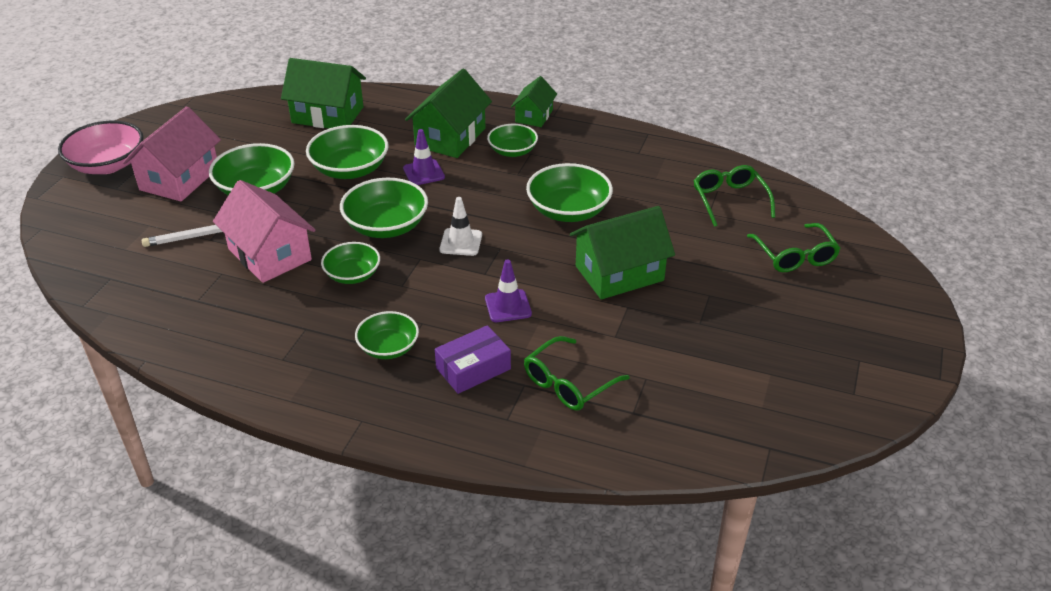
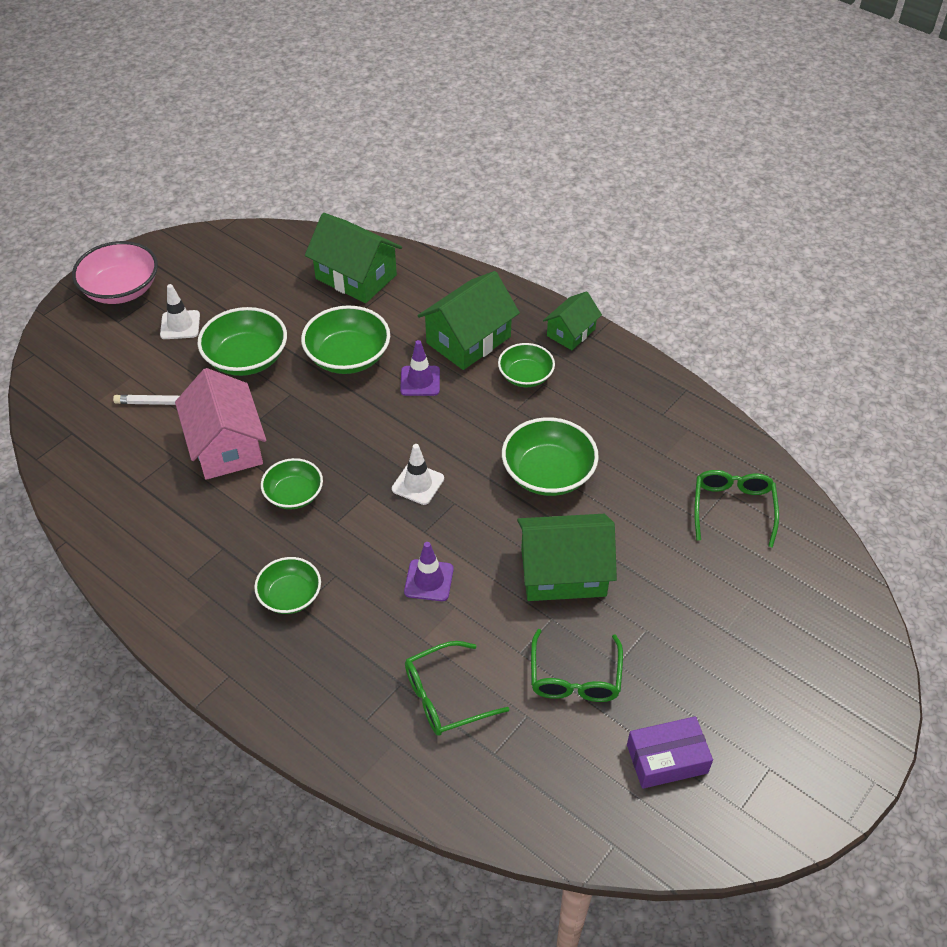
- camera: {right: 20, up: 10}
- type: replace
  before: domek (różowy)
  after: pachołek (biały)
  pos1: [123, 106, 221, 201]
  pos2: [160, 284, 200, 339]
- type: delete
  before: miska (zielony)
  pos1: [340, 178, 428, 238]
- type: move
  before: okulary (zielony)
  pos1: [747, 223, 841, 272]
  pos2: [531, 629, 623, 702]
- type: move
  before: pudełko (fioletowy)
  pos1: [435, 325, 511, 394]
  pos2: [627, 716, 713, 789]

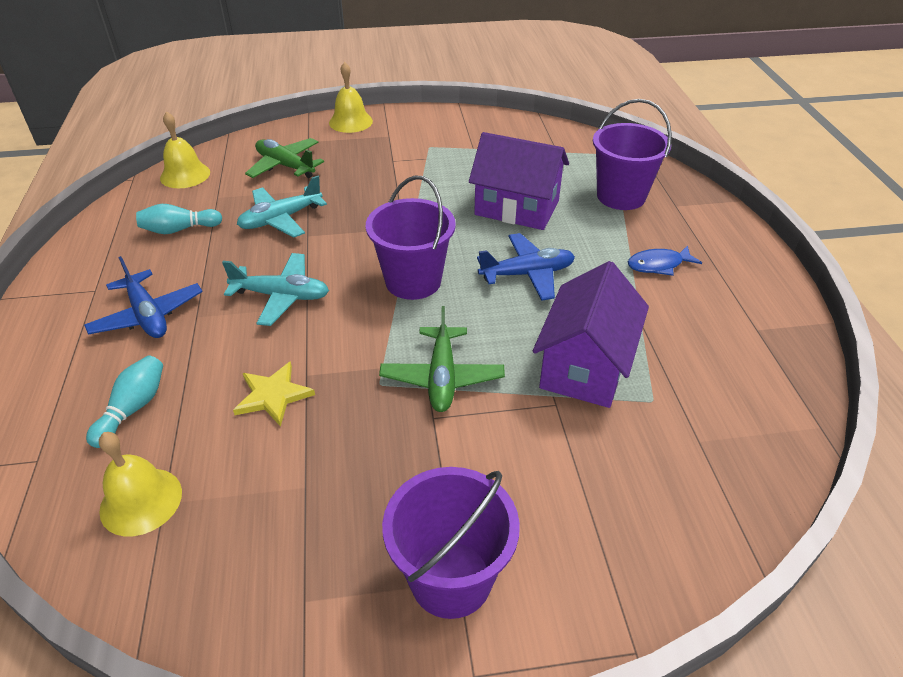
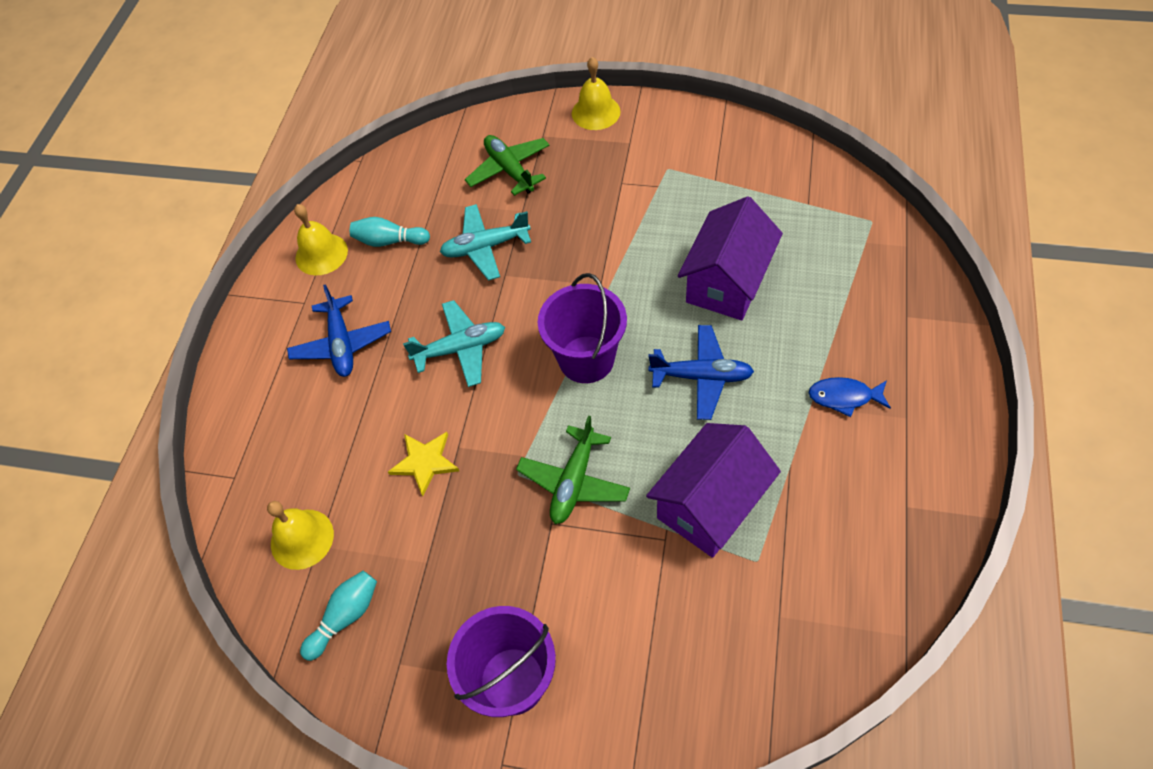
- camera: {right: 25, up: 15}
- type: delete
  before: wiadro (fioletowy)
  pos1: [593, 99, 672, 210]
- type: move
  before: dzwonek (żółty)
  pos1: [160, 111, 210, 188]
  pos2: [294, 204, 348, 276]
- type: rotate
  before: domek (fioletowy)
  pos1: [469, 132, 569, 230]
  pos2: [678, 196, 783, 320]
  turn: 75
- type: rotate
  before: samolot (turkusowy)
  pos1: [222, 253, 329, 326]
  pos2: [403, 300, 505, 387]
  turn: -45
- type: move
  before: kręgiel (turkusowy)
  pos1: [86, 355, 163, 448]
  pos2: [300, 571, 377, 661]

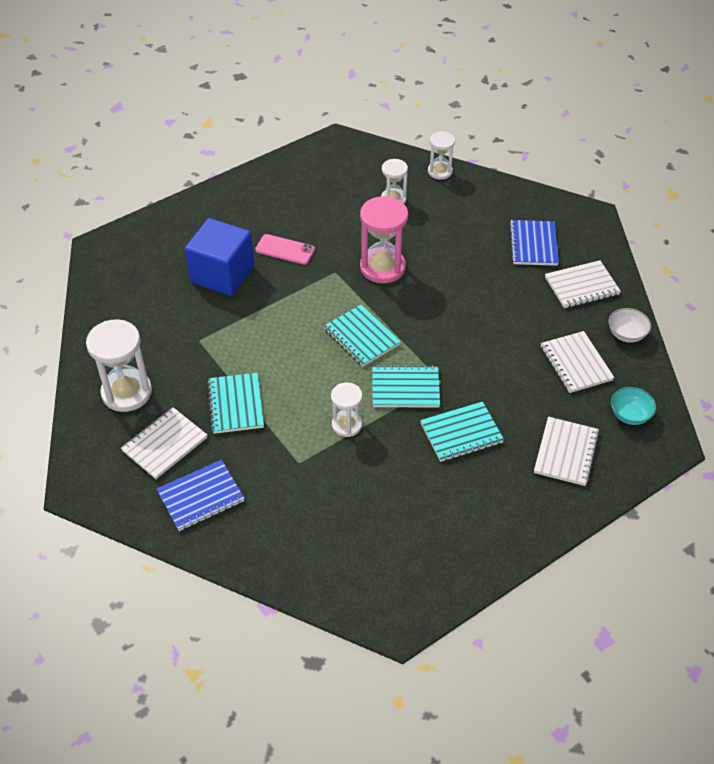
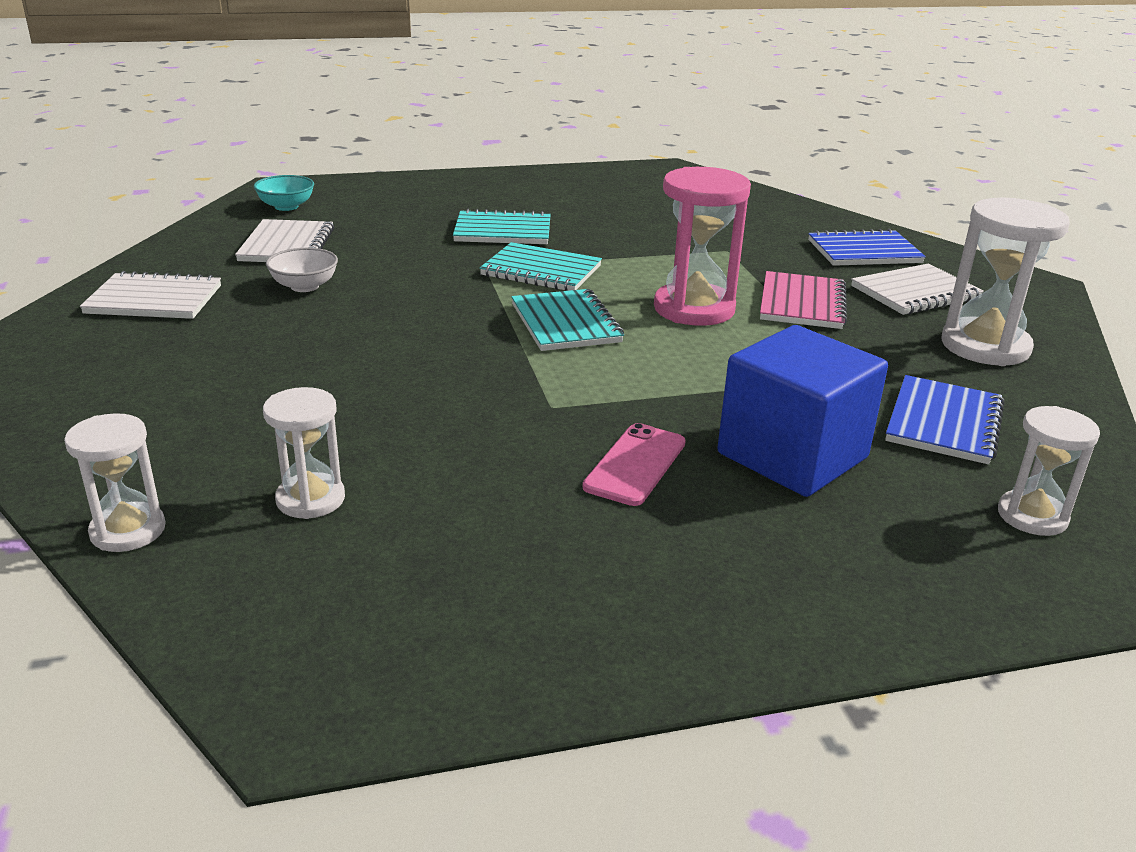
- camera: {right: -160, up: -20}
- type: move
  before: klepsydra (różowy)
  pos1: [360, 196, 408, 283]
  pos2: [654, 167, 751, 326]
- type: move
  before: zeszyt (niebieski)
  pos1: [509, 220, 559, 266]
  pos2: [885, 375, 1005, 464]
- type: rotate
  before: telefon (różowy)
  pos1: [255, 234, 315, 265]
  pos2: [583, 423, 686, 506]
  turn: 75
- type: move
  before: miska (biały)
  pos1: [609, 308, 651, 343]
  pos2: [266, 248, 338, 292]
- type: recolor
  before: zeszyt (turkusowy)
  after: zeszyt (różowy)
  pos1: [207, 373, 264, 434]
  pos2: [760, 271, 847, 329]
- type: move
  before: klepsydra (biały)
  pos1: [331, 382, 362, 437]
  pos2: [998, 406, 1100, 536]
- type: delete
  before: zeszyt (biały)
  pos1: [534, 417, 600, 486]

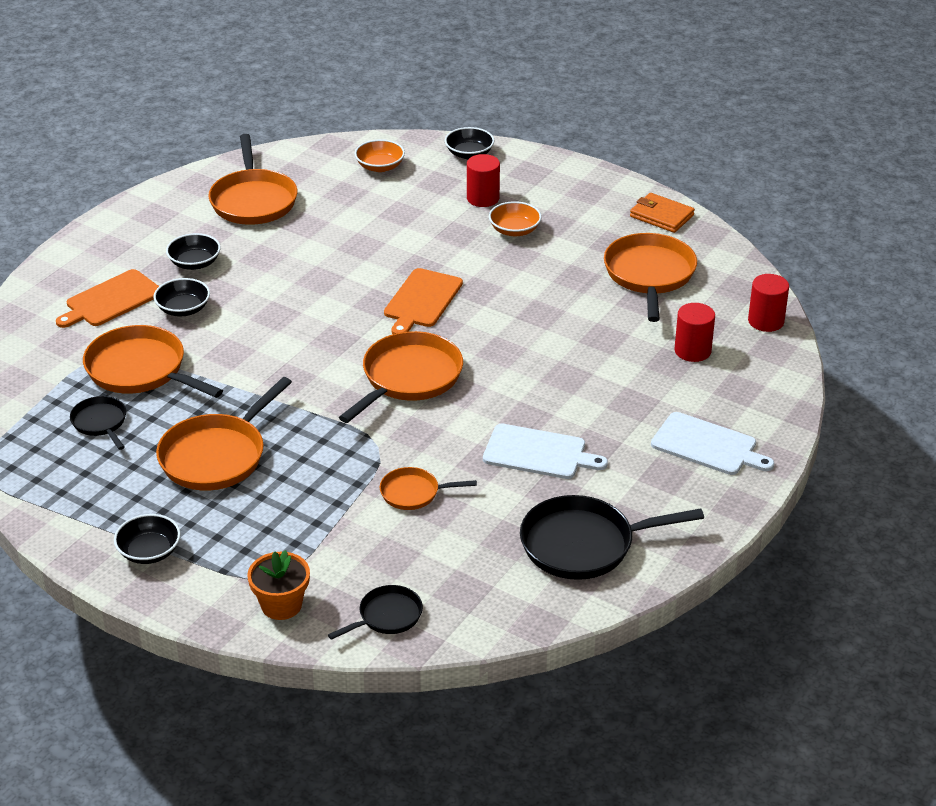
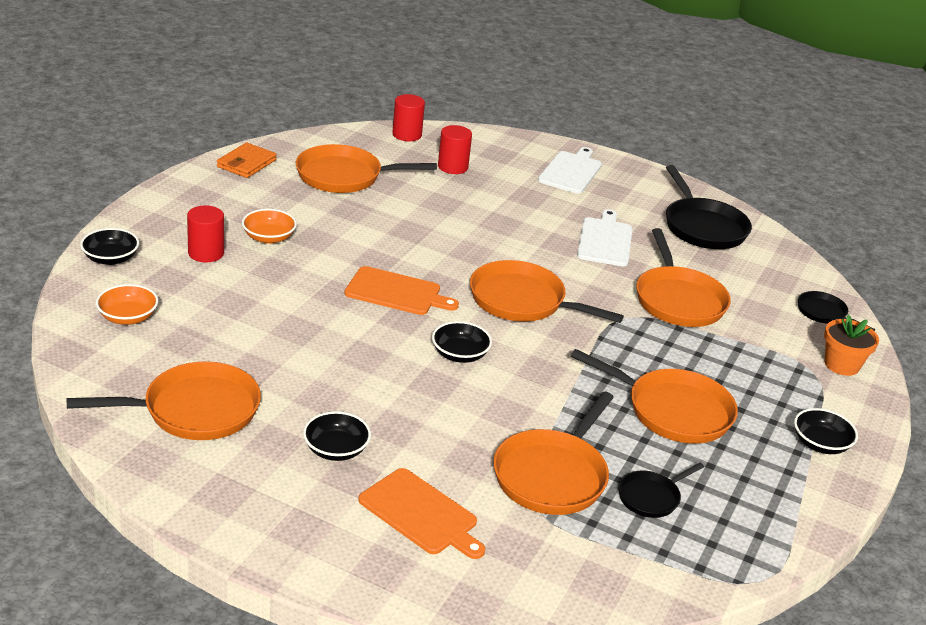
- camera: {right: -100, up: -5}
- type: move
  before: miska (czarny)
  pos1: [154, 278, 210, 316]
  pos2: [432, 321, 492, 363]
- type: resize
  before: patelnia (pomarańczowy)
  pos1: [380, 467, 477, 510]
  pos2: [636, 228, 731, 327]
  scale: 1.85

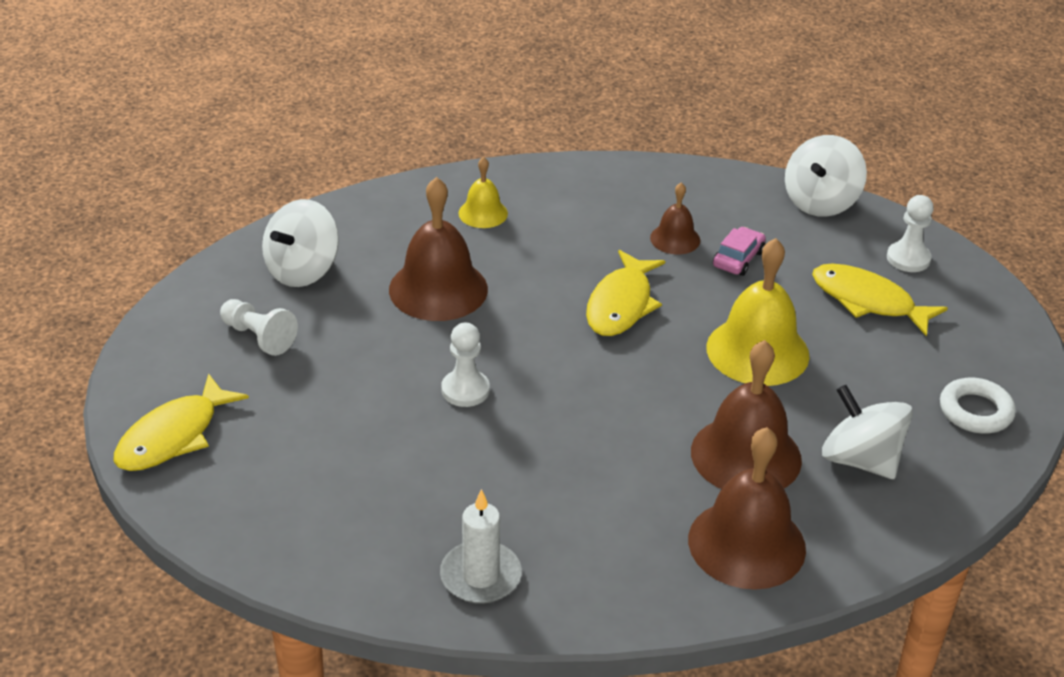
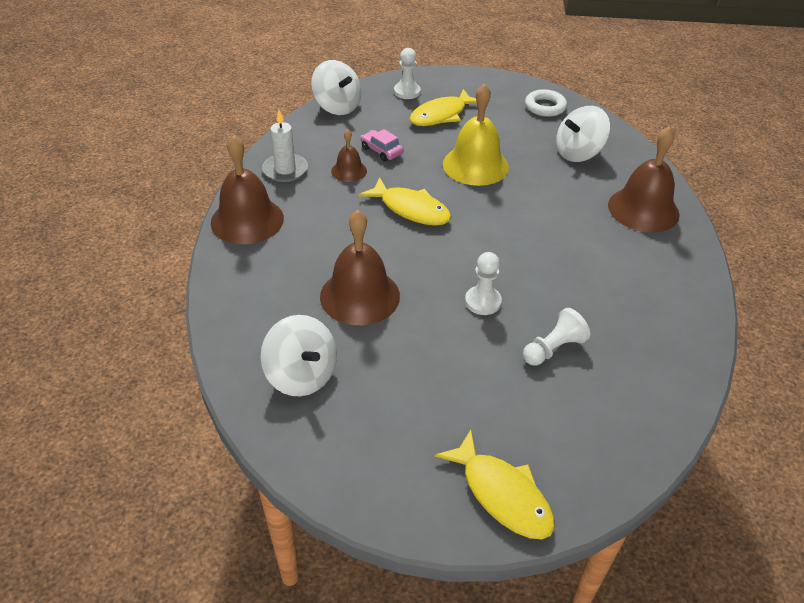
- camera: {right: -75, up: 5}
- type: delete
  before: dzwonek (żółty)
  pos1: [458, 157, 508, 228]
- type: move
  before: pionek (biały)
  pos1: [220, 299, 298, 356]
  pos2: [523, 308, 590, 366]
- type: move
  before: dzwonek (brązowy)
  pos1: [691, 340, 802, 489]
  pos2: [211, 135, 284, 244]
- type: move
  before: świeca (biały)
  pos1: [440, 489, 522, 604]
  pos2: [262, 110, 308, 182]

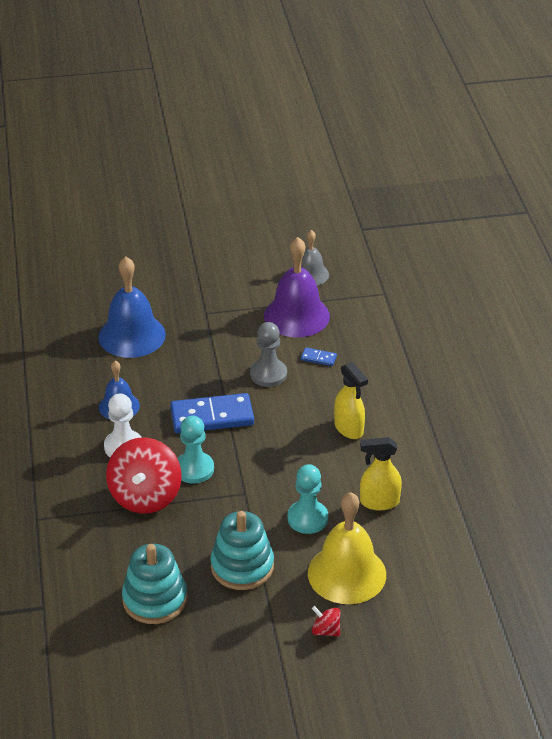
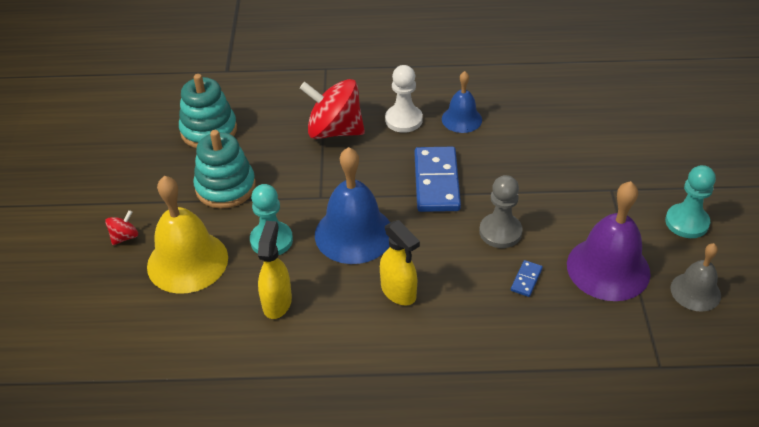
- camera: {right: 100, up: 5}
- type: move
  before: dzwonek (niebieski)
  pos1: [98, 256, 166, 358]
  pos2: [315, 147, 390, 264]
- type: rotate
  before: spryskiwacz (żółty)
  pos1: [334, 362, 368, 439]
  pos2: [380, 220, 420, 306]
  turn: -105
- type: move
  before: pionek (turkusowy)
  pos1: [177, 416, 214, 484]
  pos2: [665, 165, 716, 238]

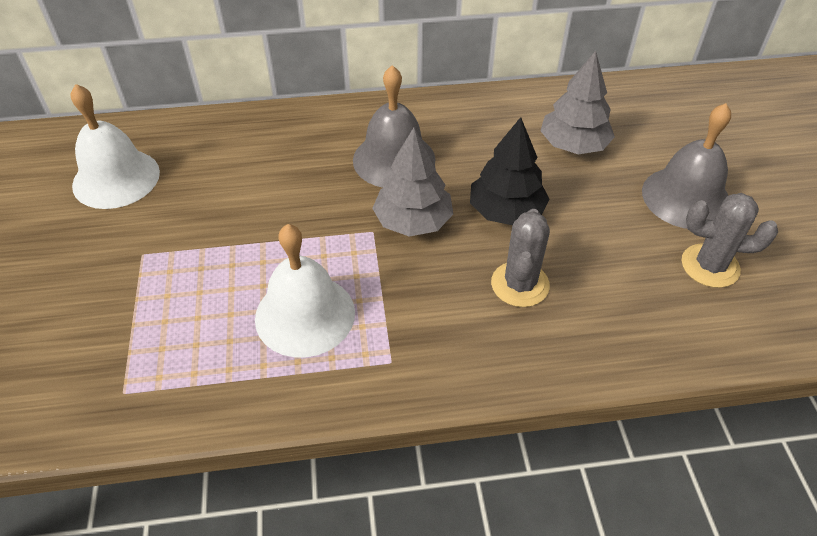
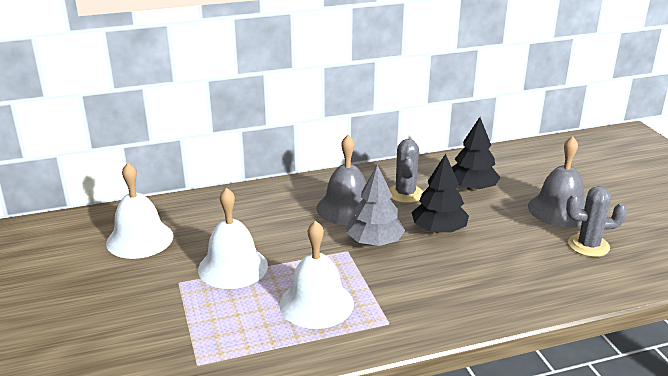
- camera: {right: -10, up: -20}
- type: recolor
  before: drzewko (szary)
  after: drzewko (czarny)
  pos1: [541, 51, 615, 154]
  pos2: [452, 117, 501, 191]
- type: move
  before: kaktus (szary)
  pos1: [491, 209, 550, 307]
  pos2: [389, 139, 423, 203]
- type: insert
  after: dzwonek (biały)
  pos2: [198, 187, 268, 289]

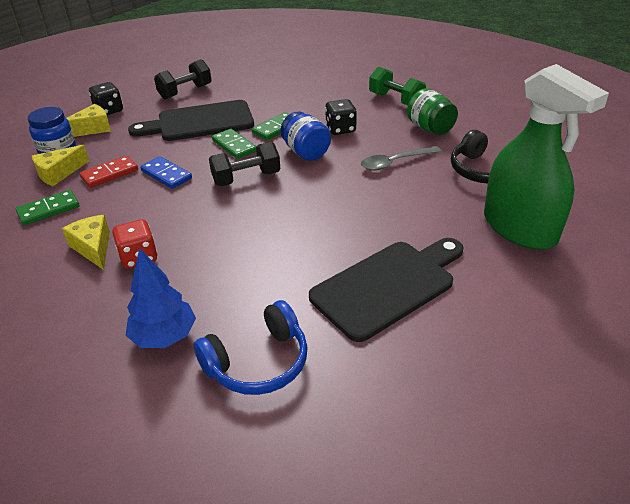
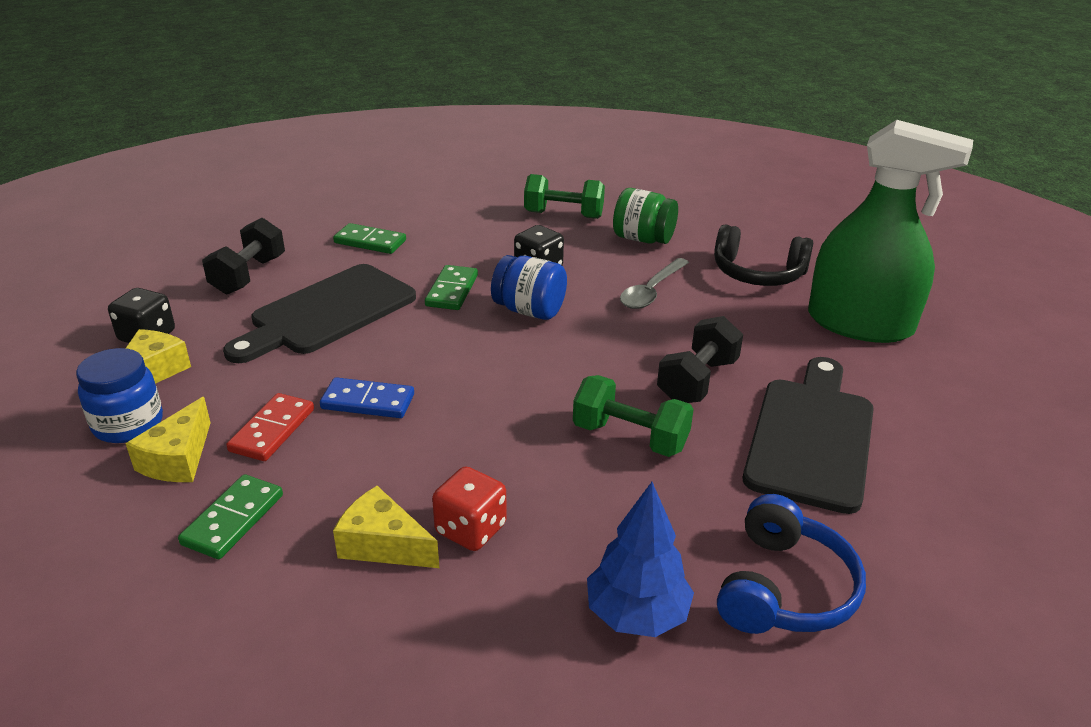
- camera: {right: -35, up: -5}
- type: move
  before: kostka domina (zielony)
  pos1: [212, 129, 256, 159]
  pos2: [333, 223, 406, 254]
- type: move
  before: hantel (czarny)
  pos1: [209, 142, 280, 186]
  pos2: [657, 316, 743, 403]
- type: insert
  after: hantel (zielony)
  pos2: [573, 375, 694, 457]

